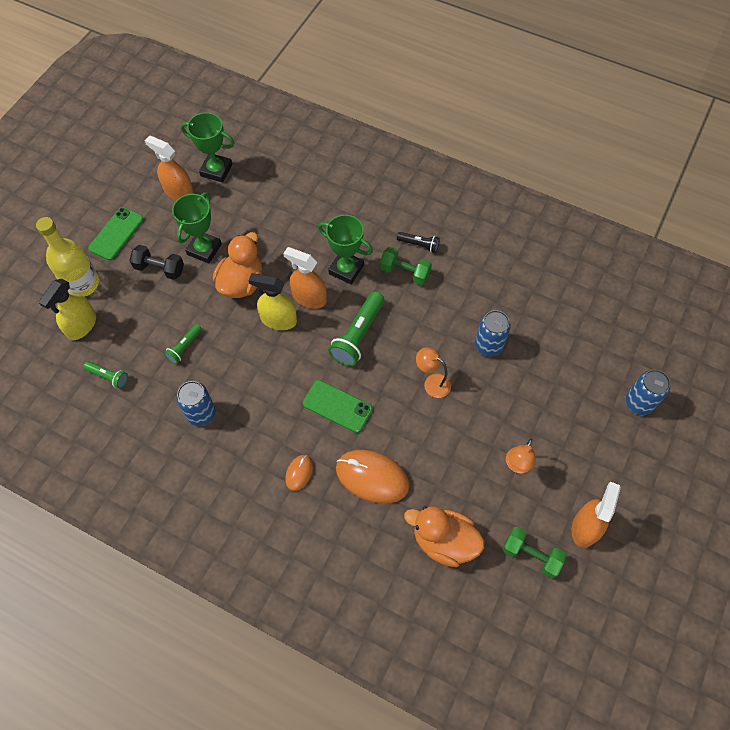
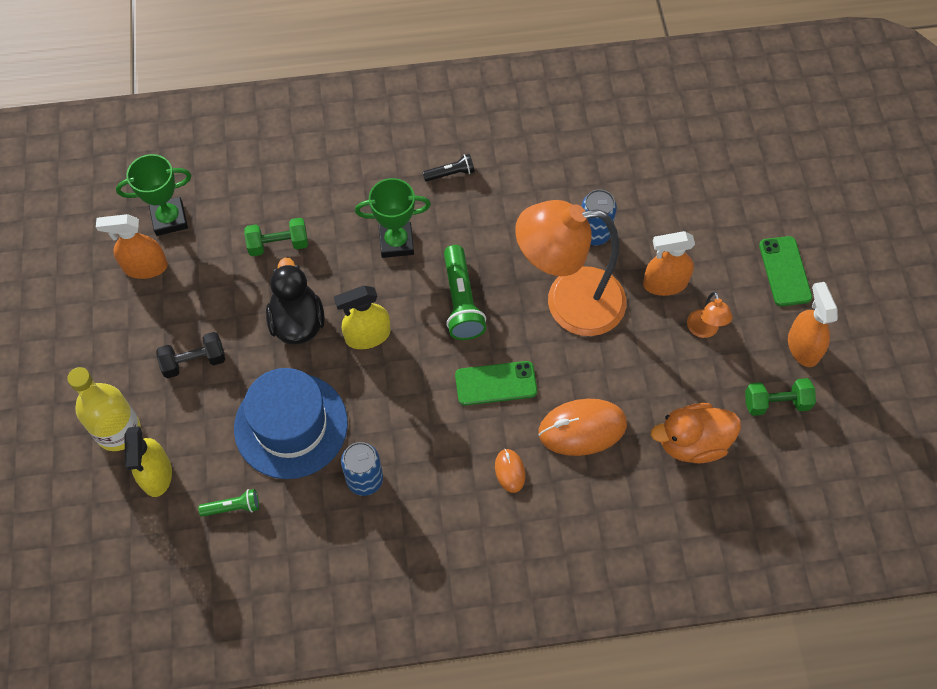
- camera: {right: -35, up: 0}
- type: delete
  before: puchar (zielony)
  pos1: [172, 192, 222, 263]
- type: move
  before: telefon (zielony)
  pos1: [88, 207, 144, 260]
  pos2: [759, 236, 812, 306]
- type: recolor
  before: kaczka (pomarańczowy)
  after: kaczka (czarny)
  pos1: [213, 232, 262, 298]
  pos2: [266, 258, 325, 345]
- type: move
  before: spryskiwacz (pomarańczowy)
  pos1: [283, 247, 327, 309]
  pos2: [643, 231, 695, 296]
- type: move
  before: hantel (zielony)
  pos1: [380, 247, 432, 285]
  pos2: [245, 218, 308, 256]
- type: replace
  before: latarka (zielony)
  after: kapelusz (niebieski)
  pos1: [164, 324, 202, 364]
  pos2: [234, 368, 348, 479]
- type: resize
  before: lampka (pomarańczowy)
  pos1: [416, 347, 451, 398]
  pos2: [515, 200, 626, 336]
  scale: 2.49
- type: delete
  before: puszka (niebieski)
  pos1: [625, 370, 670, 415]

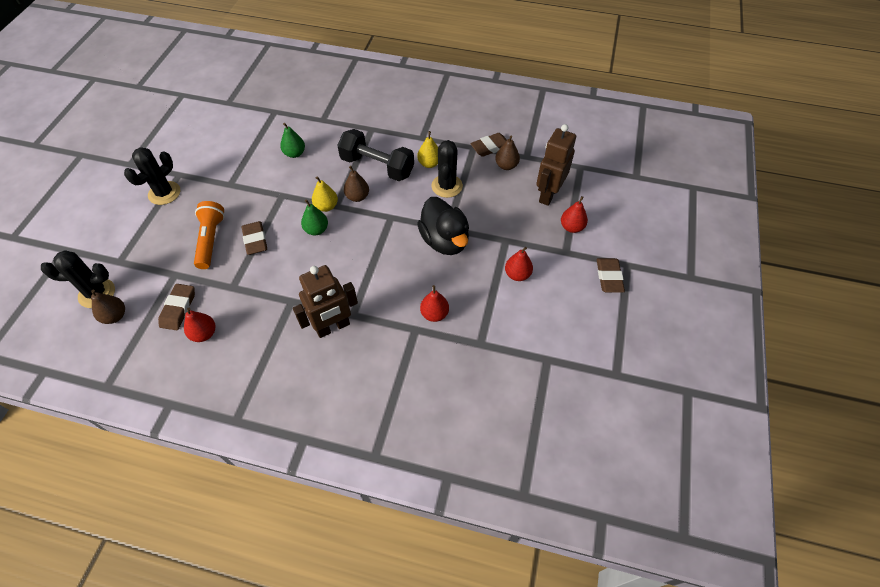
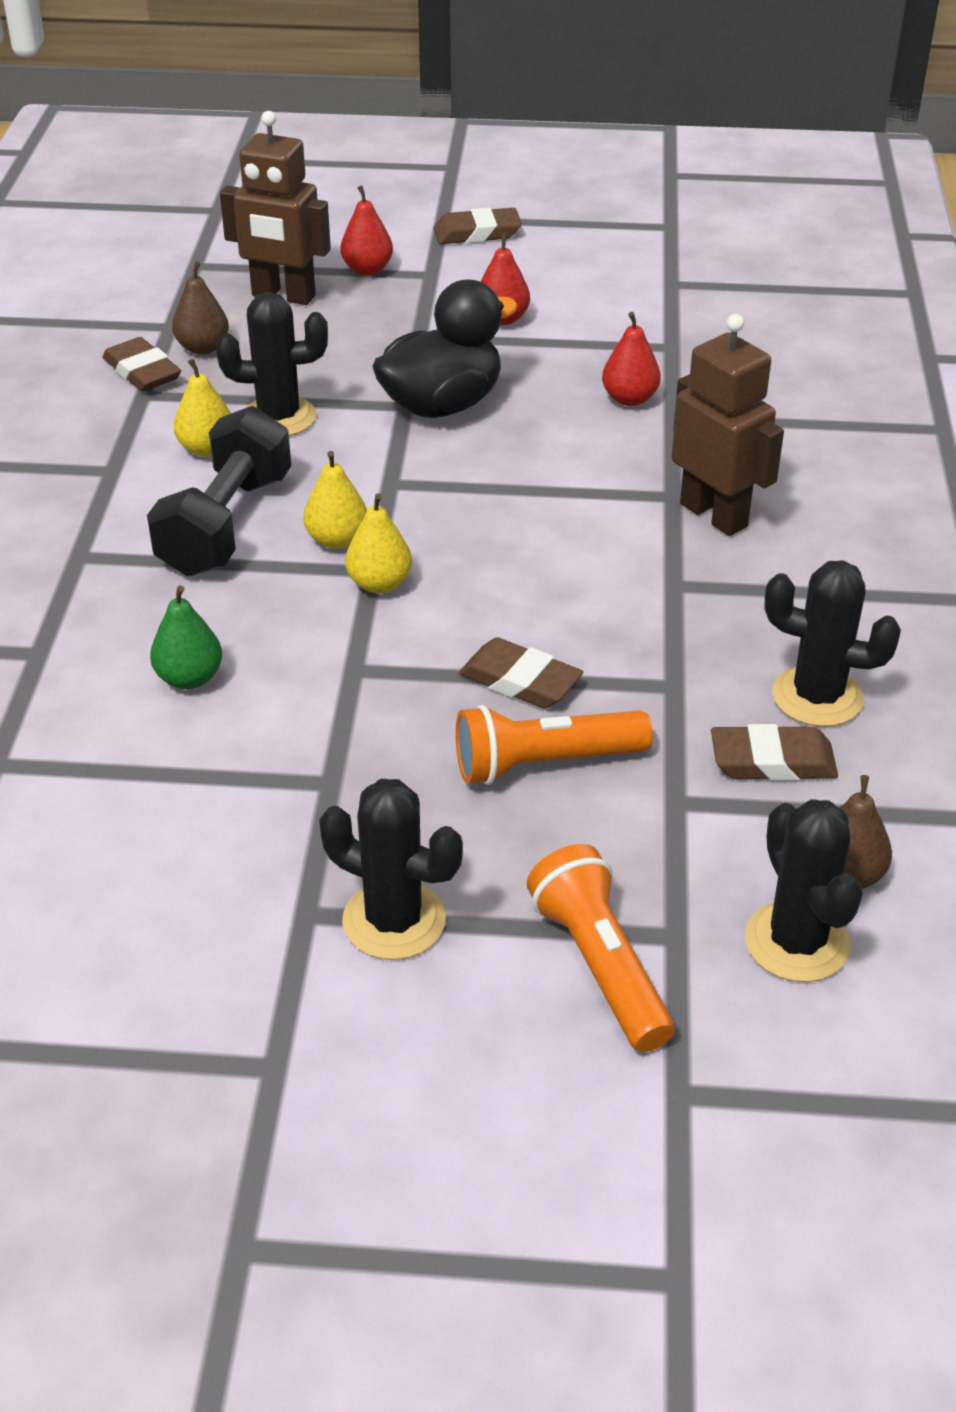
- camera: {right: -100, up: -15}
- type: recolor
  before: gruszka (brązowy)
  after: gruszka (żółty)
  pos1: [344, 166, 369, 202]
  pos2: [303, 451, 367, 549]
- type: delete
  before: gruszka (zielony)
  pos1: [301, 199, 328, 235]
- type: rotate
  before: gumka do mazania (brązowy)
  pos1: [242, 221, 267, 255]
  pos2: [459, 638, 583, 708]
  turn: 60
- type: replace
  before: gruszka (czerwony)
  after: kaktus (czarny)
  pos1: [184, 308, 215, 342]
  pos2: [765, 560, 901, 727]
- type: insert
  after: latarka (pomarańczowy)
  pos2: [527, 844, 675, 1052]

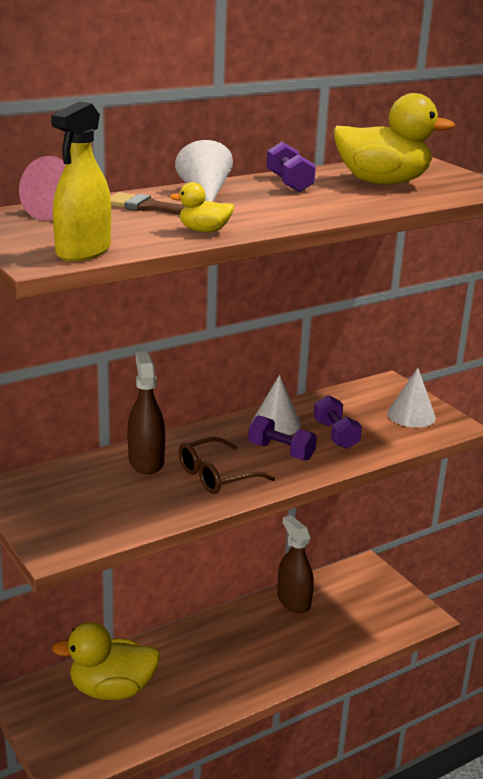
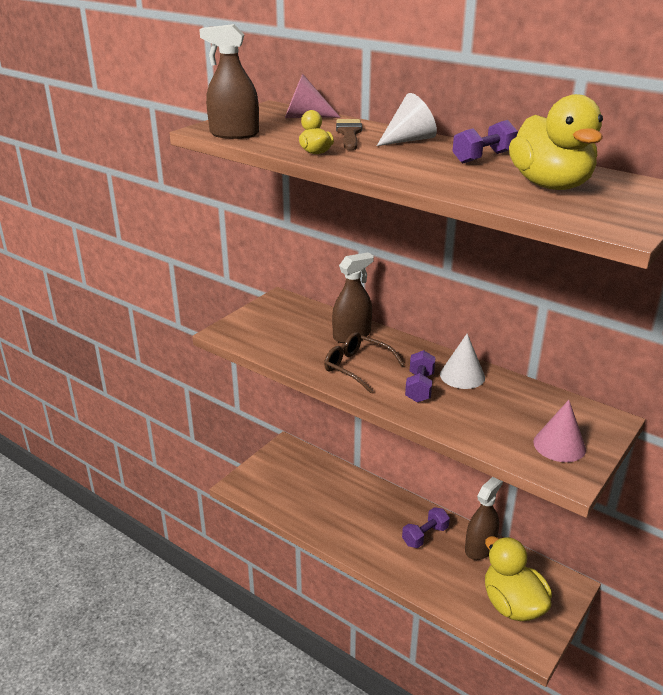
- camera: {right: 70, up: 5}
- type: recolor
  before: spryskiwacz (żółty)
  after: spryskiwacz (brązowy)
  pos1: [51, 101, 111, 261]
  pos2: [199, 24, 259, 139]
- type: recolor
  before: stożek (biały)
  after: stożek (różowy)
  pos1: [387, 368, 436, 428]
  pos2: [533, 400, 586, 462]
- type: move
  before: hantel (fioletowy)
  pos1: [314, 395, 362, 449]
  pos2: [402, 507, 450, 548]
- type: move
  before: kaczka (żółty)
  pos1: [52, 622, 161, 700]
  pos2: [485, 536, 552, 621]

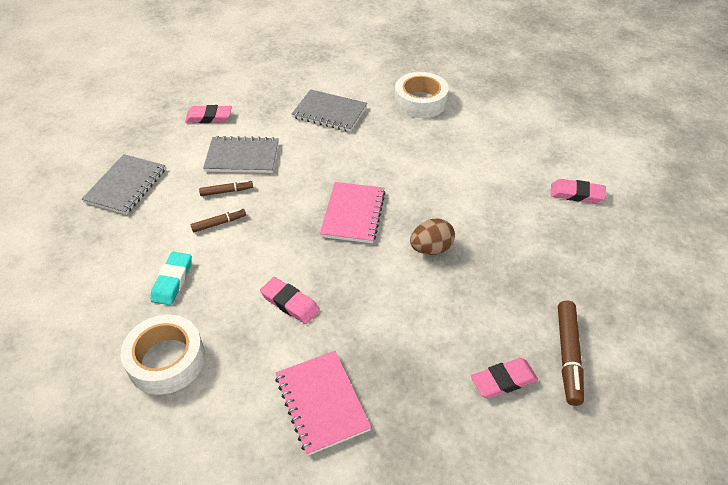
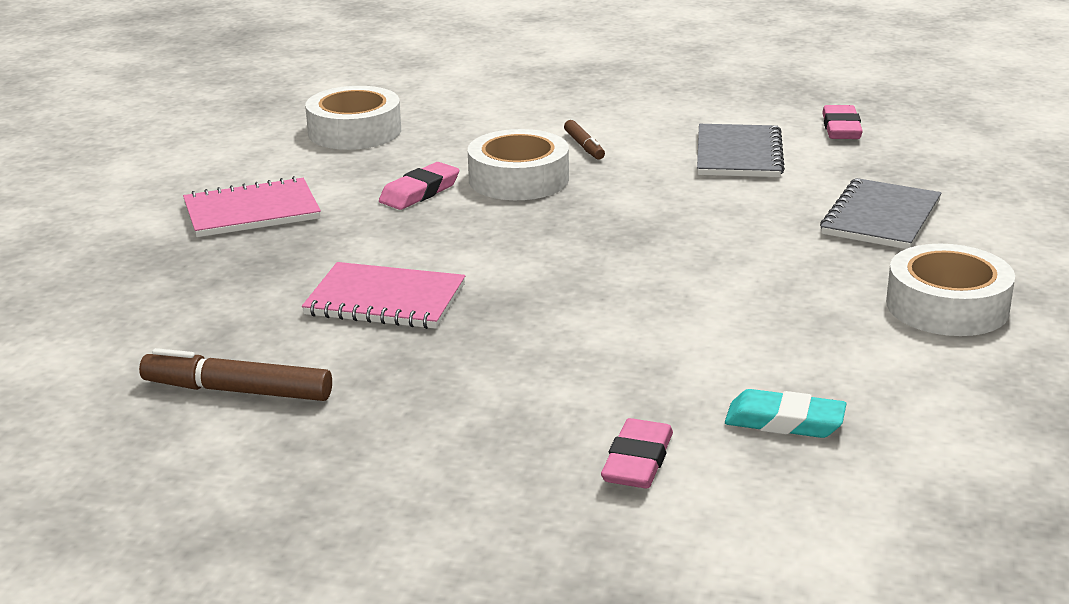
- camera: {right: 95, up: -20}
- type: delete
  before: zeszyt (szary)
  pos1: [82, 154, 166, 215]
- type: delete
  before: flamaster (brązowy)
  pos1: [199, 180, 253, 196]
- type: move
  before: zeszyt (różowy)
  pos1: [320, 182, 386, 243]
  pos2: [302, 262, 465, 329]
- type: delete
  before: jajko (brązowy)
  pos1: [410, 219, 455, 255]
- type: move
  before: gumka do mazania (turkusowy)
  pos1: [150, 252, 192, 305]
  pos2: [725, 389, 847, 438]
- type: delete
  before: gumka do mazania (różowy)
  pos1: [471, 358, 538, 398]
- type: insert
  after: taśma klejąca (biały)
  pos2: [468, 129, 569, 200]

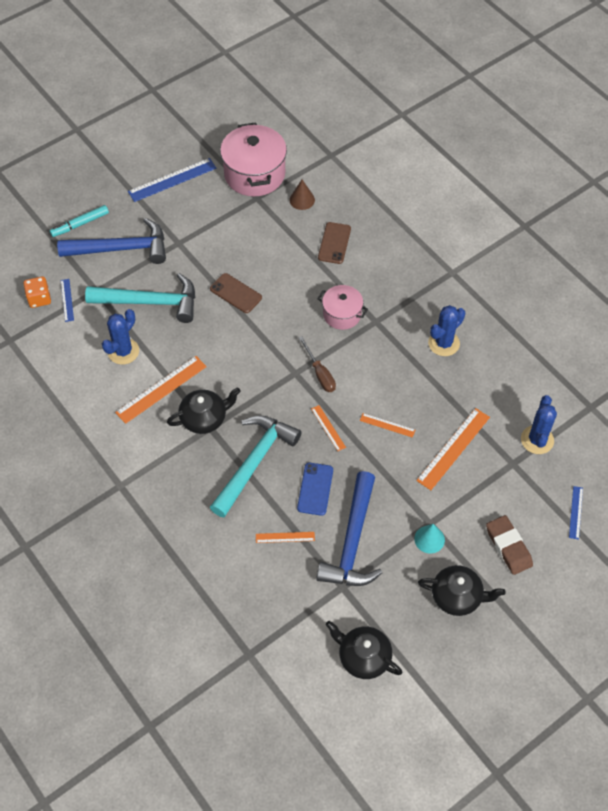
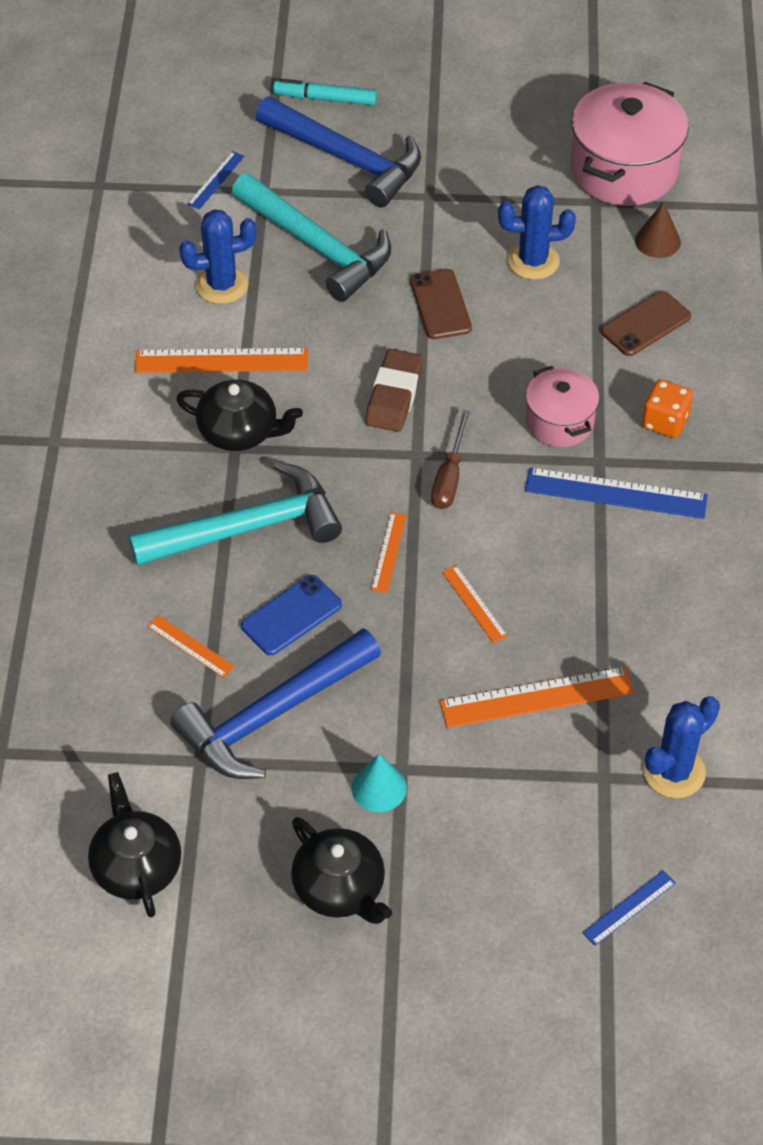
- camera: {right: 40, up: -5}
- type: move
  before: linijka (niebieski)
  pos1: [128, 158, 216, 202]
  pos2: [525, 467, 708, 519]
- type: move
  before: kostka do gry (pomarańczowy)
  pos1: [23, 276, 51, 308]
  pos2: [642, 379, 693, 438]
- type: move
  before: kaktus (niebieski)
  pos1: [428, 305, 465, 356]
  pos2: [498, 185, 576, 280]
- type: move
  before: gumka do mazania (brązowy)
  pos1: [486, 515, 533, 575]
  pos2: [365, 349, 423, 432]

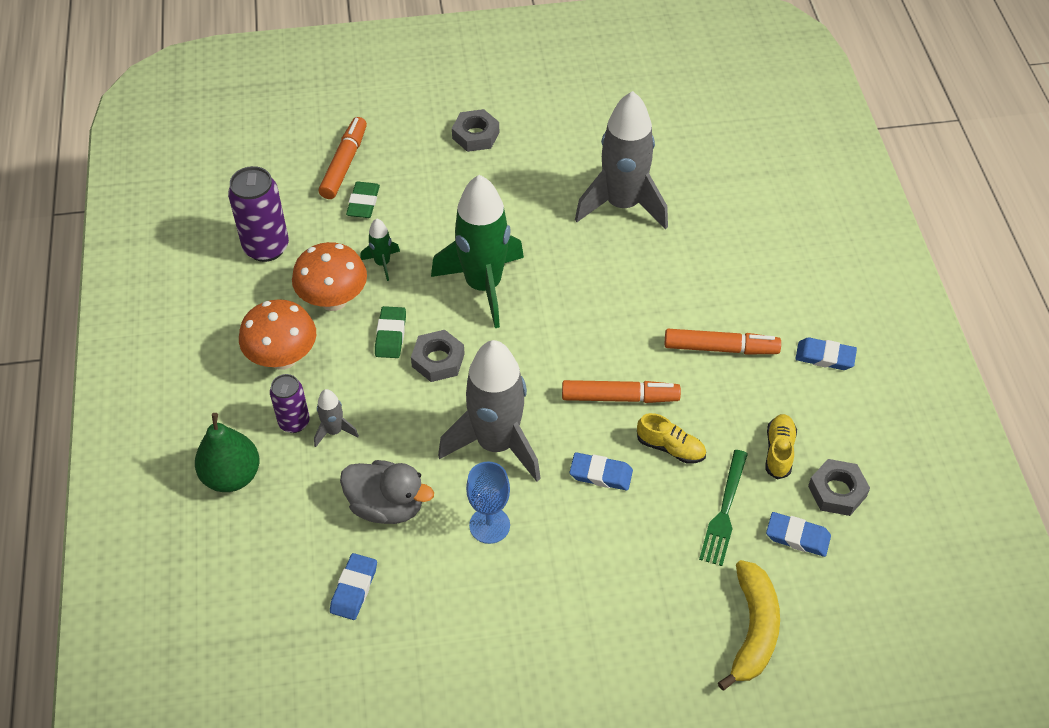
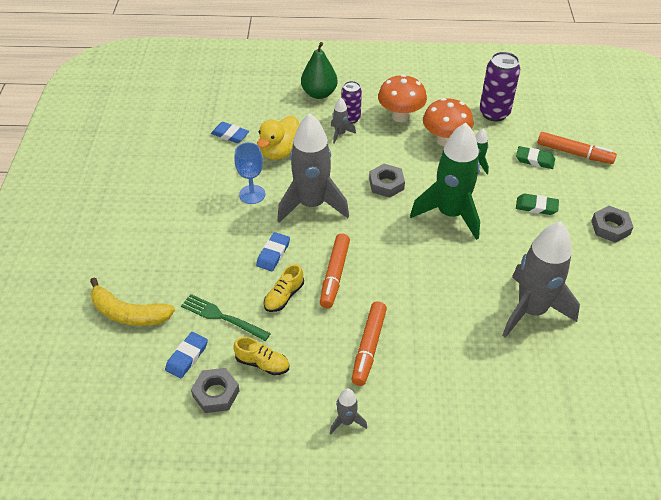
- camera: {right: 100, up: -5}
- type: move
  before: gumka do mazania (zielony)
  pos1: [375, 306, 406, 358]
  pos2: [516, 194, 559, 215]
- type: replace
  before: gumka do mazania (niebieski)
  after: rakieta (szary)
  pos1: [795, 337, 857, 370]
  pos2: [330, 388, 367, 434]
- type: recolor
  before: kaczka (szary)
  after: kaczka (żółty)
  pos1: [340, 460, 434, 524]
  pos2: [257, 116, 299, 160]

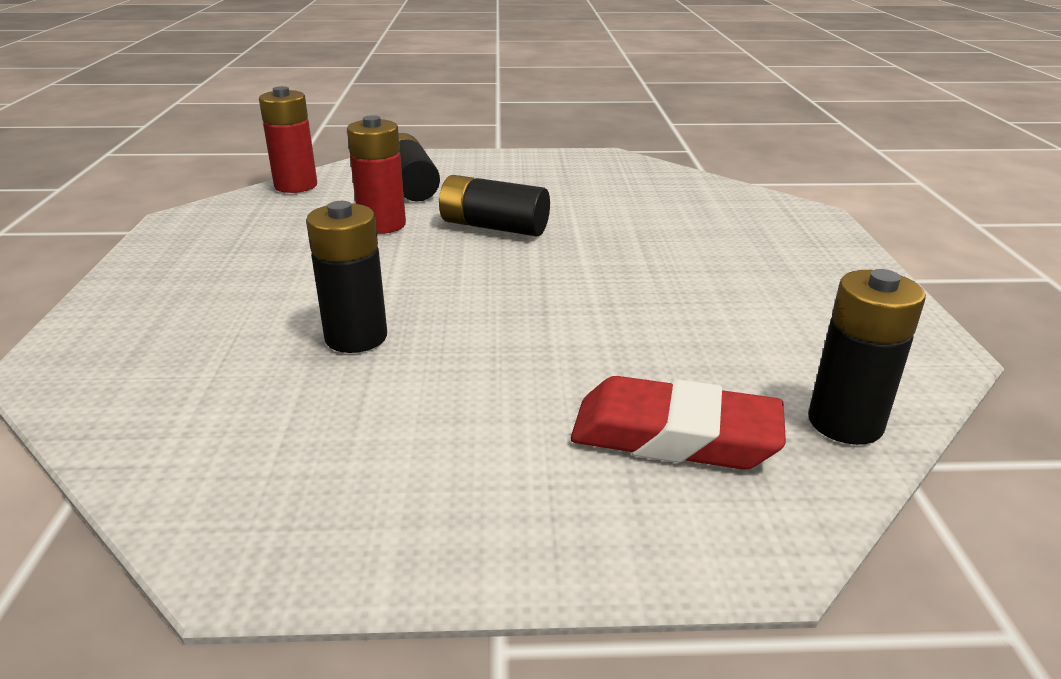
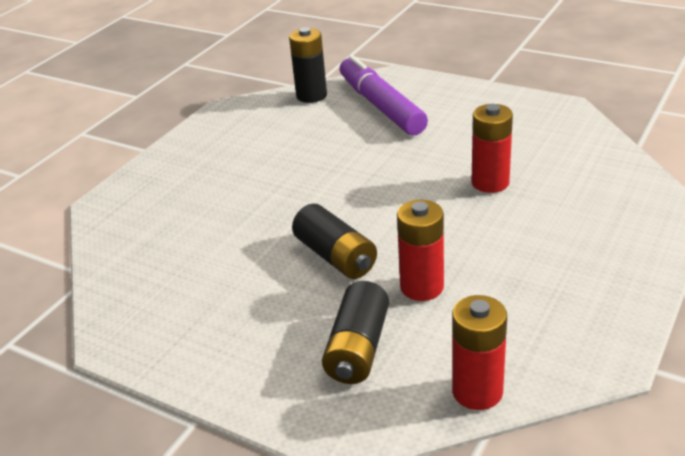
- camera: {right: -145, up: 5}
- type: recolor
  before: bateria (czarny)
  after: bateria (czerwony)
  pos1: [306, 201, 387, 353]
  pos2: [472, 104, 513, 193]
- type: replace
  before: gumka do mazania (czerwony)
  after: flamaster (fioletowy)
  pos1: [571, 376, 786, 470]
  pos2: [339, 55, 428, 136]

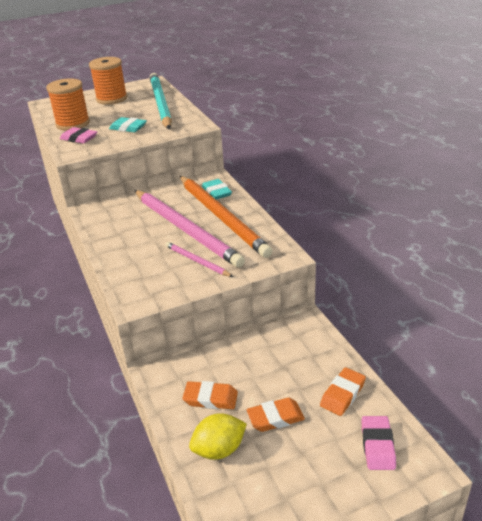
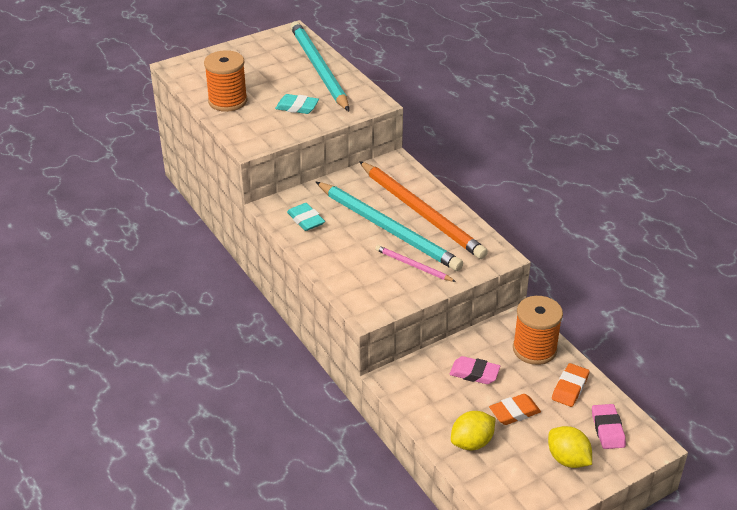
- camera: {right: -10, up: 5}
- type: move
  before: szpulka (pomarańczowy)
  pos1: [89, 57, 127, 105]
  pos2: [513, 296, 563, 365]
- type: move
  before: gumka do mazania (różowy)
  pos1: [60, 127, 97, 144]
  pos2: [450, 356, 500, 384]
- type: move
  before: gumka do mazania (turkusowy)
  pos1: [202, 179, 232, 200]
  pos2: [287, 203, 325, 231]
- type: recolor
  before: ołówek (różowy)
  after: ołówek (turkusowy)
  pos1: [134, 190, 245, 268]
  pos2: [316, 182, 463, 271]
- type: delete
  before: gumka do mazania (pomarańczowy)
  pos1: [183, 381, 238, 409]
- type: insert
  after: cytryna (żółty)
  pos2: [548, 426, 592, 468]

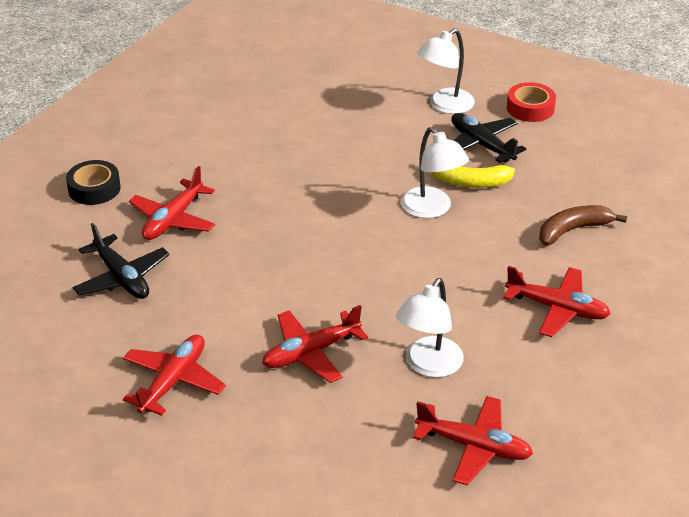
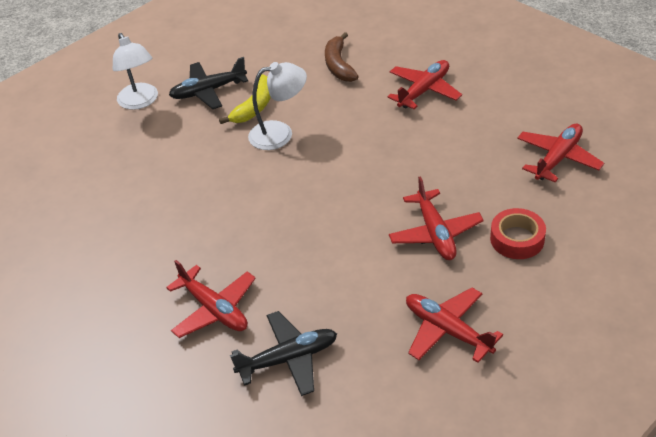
- camera: {right: -70, up: 5}
- type: move
  before: taśma klejąca (czerwony)
  pos1: [507, 82, 556, 122]
  pos2: [490, 208, 546, 259]
- type: delete
  before: taśma klejąca (czarny)
  pos1: [66, 160, 121, 205]
- type: delete
  before: lampka (biały)
  pos1: [396, 278, 464, 378]

